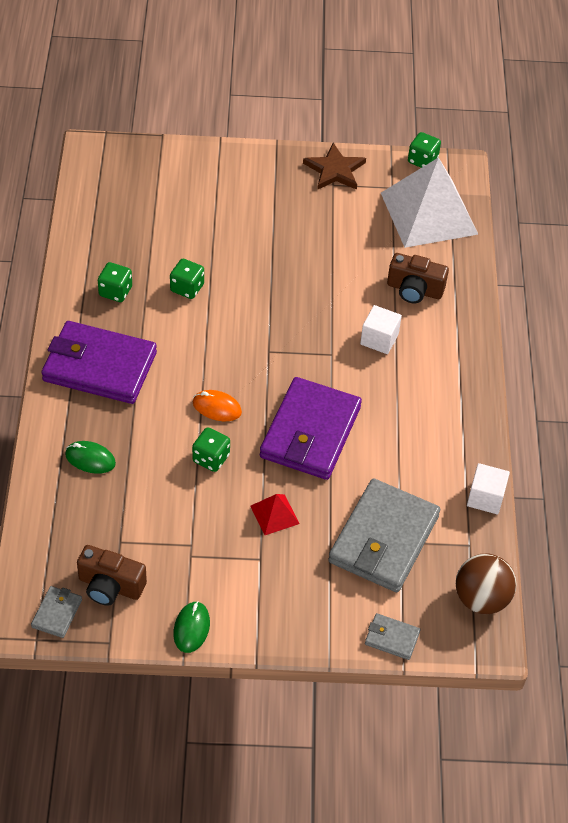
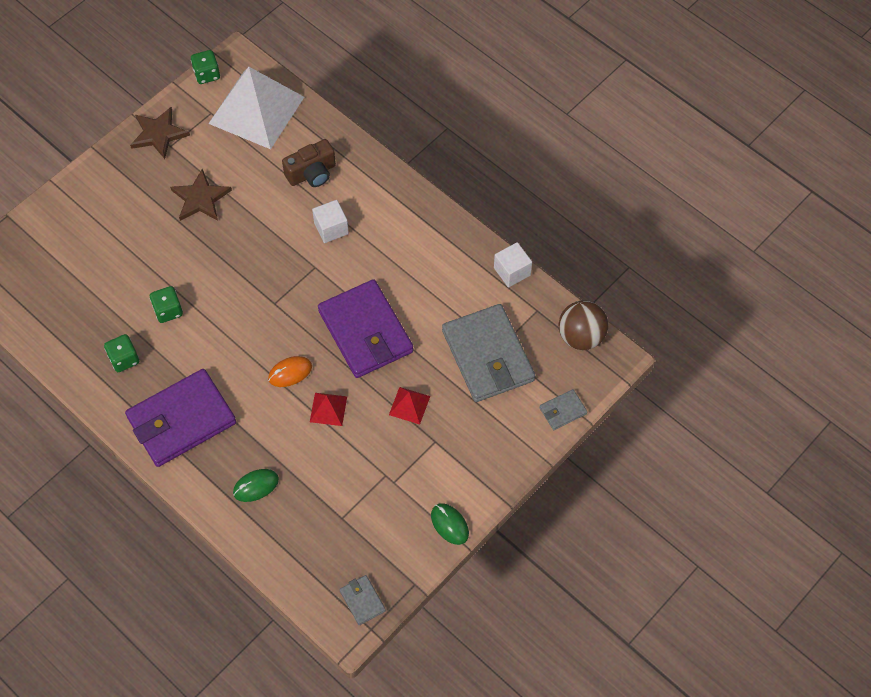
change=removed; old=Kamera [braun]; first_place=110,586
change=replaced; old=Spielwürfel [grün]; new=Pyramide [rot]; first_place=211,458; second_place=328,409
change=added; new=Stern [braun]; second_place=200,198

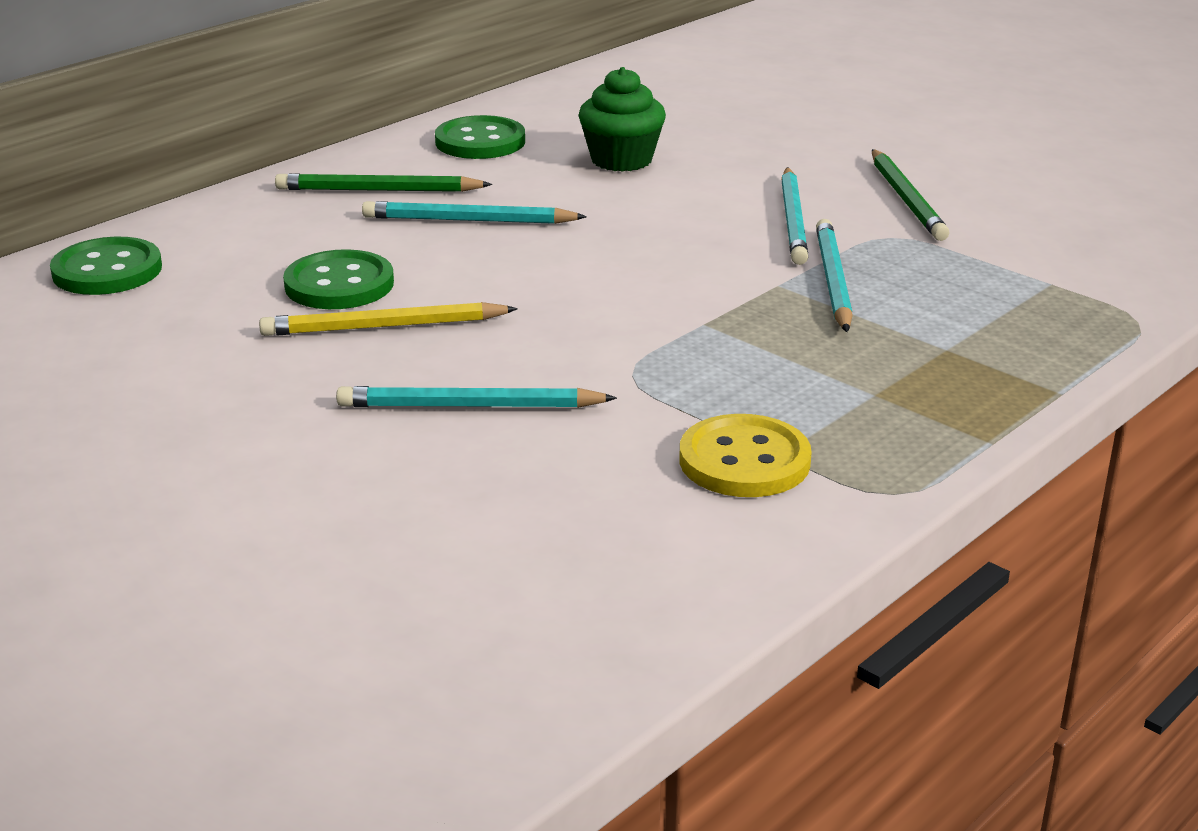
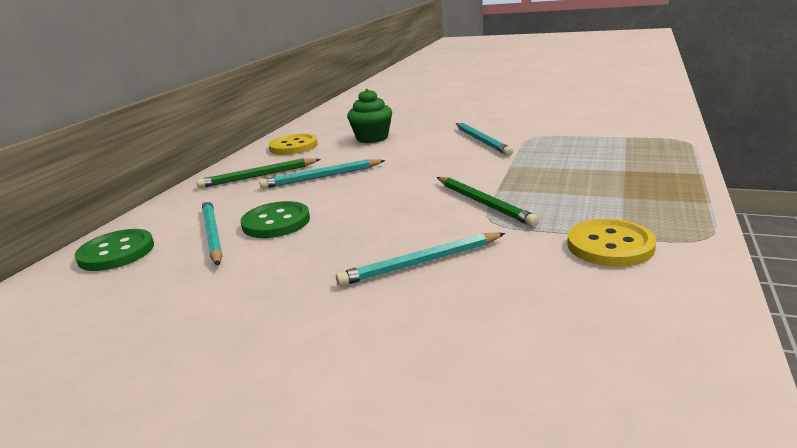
change=removed; old=Bleistift [gelb]; first_place=384,326
change=recoloured; old=Knopf [grün]; new=Knopf [gelb]; first_place=480,142; second_place=293,146
change=moved; old=Bleistift [türkis]; first_place=833,280; second_place=212,234
change=moved; old=Bleistift [grün]; first_place=906,199; second_place=483,203

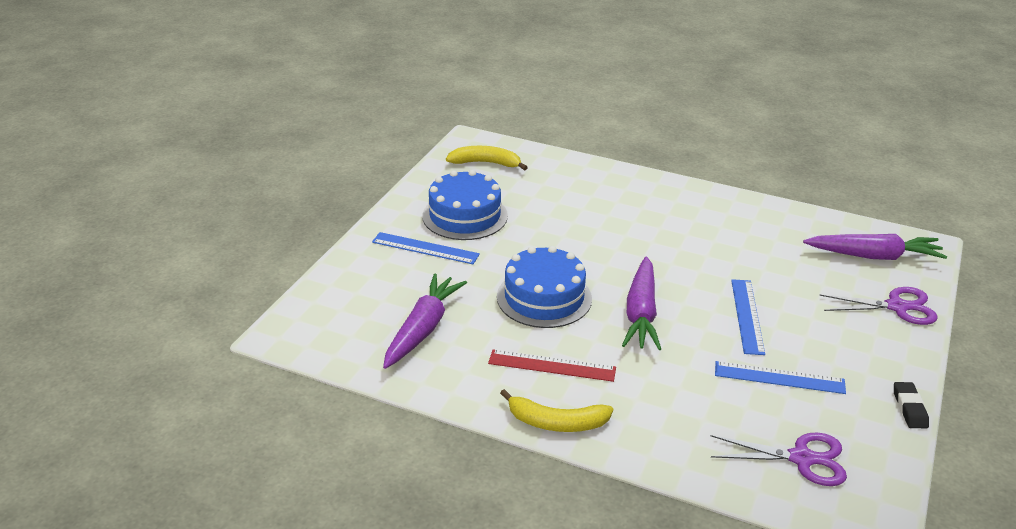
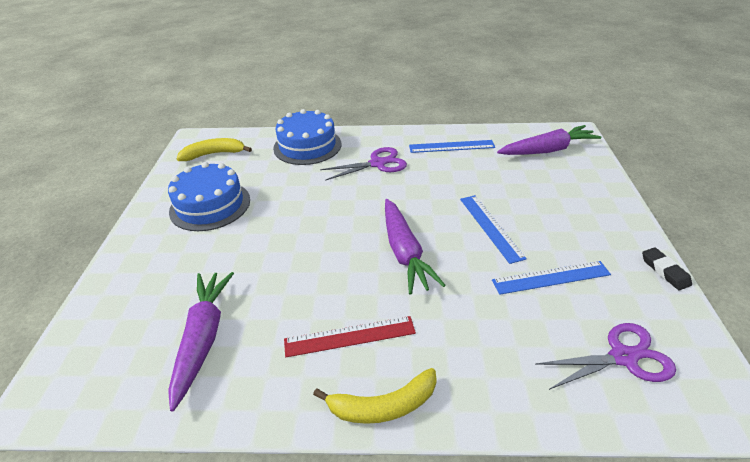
change=moved; old=Lineal [blau]; first_place=425,248; second_place=451,146
change=moved; old=Kuchen [blau]; first_place=544,297; second_place=307,146
change=moved; old=Schere [lila]; first_place=897,307; second_place=377,163

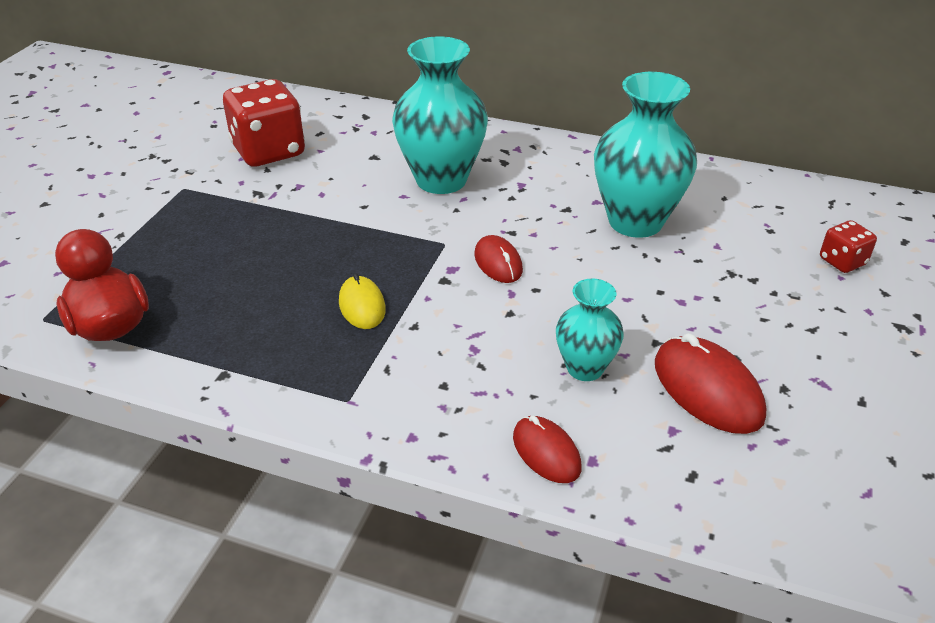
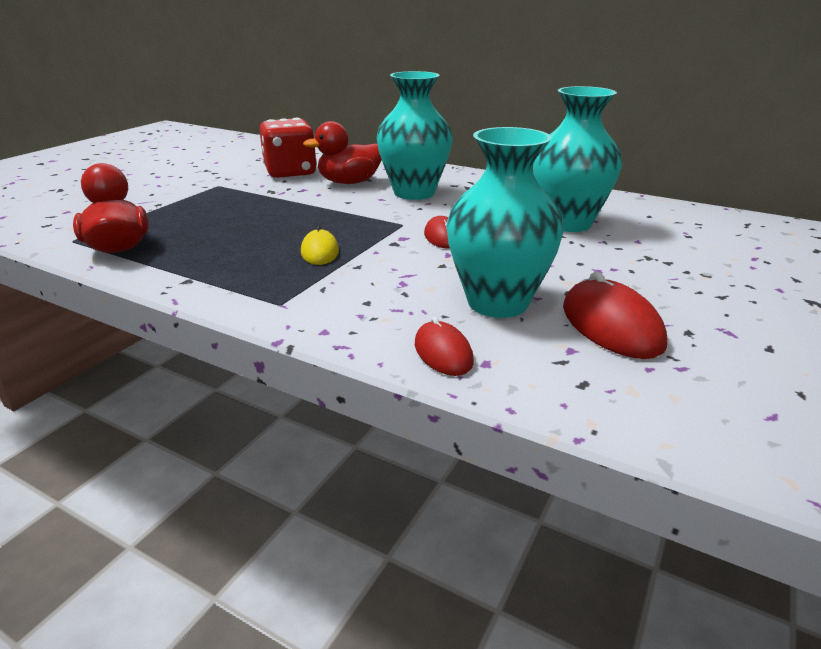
change=resized; old=Vase [türkis]; first_place=585,368; second_place=497,302; factor=1.8
change=removed; old=Spielwürfel [rot]; first_place=842,261
change=added; new=Ente [rot]; second_place=349,182

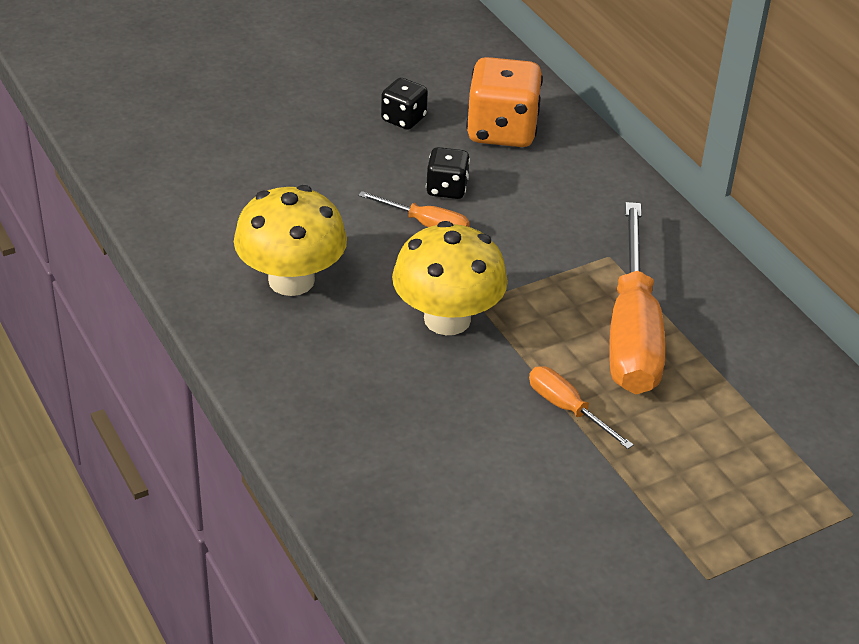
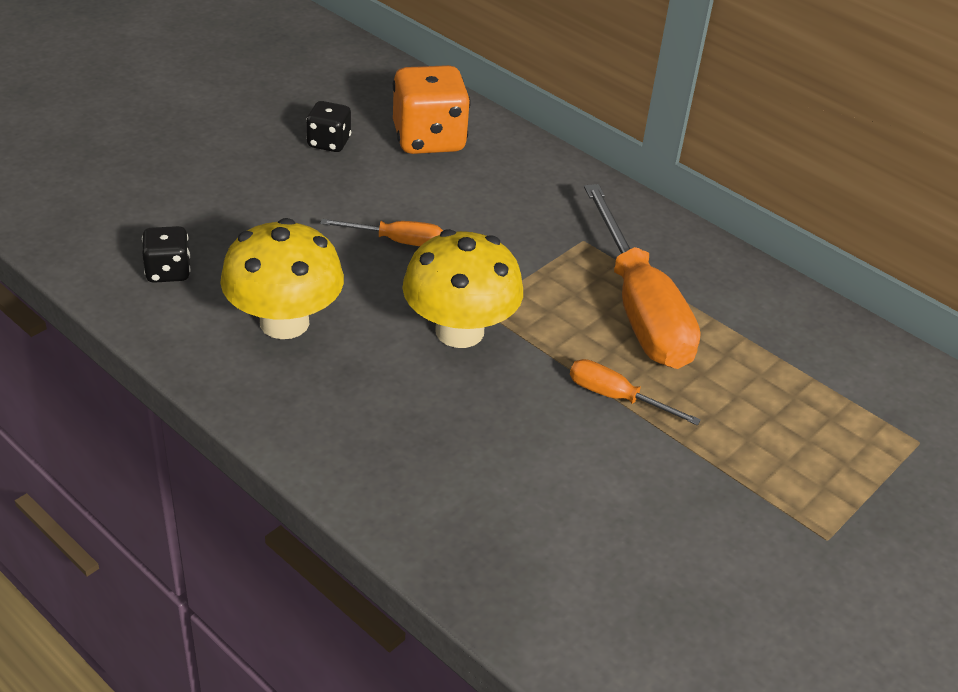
change=moved; old=Spielwürfel [schwarz]; first_place=446,189; second_place=168,271

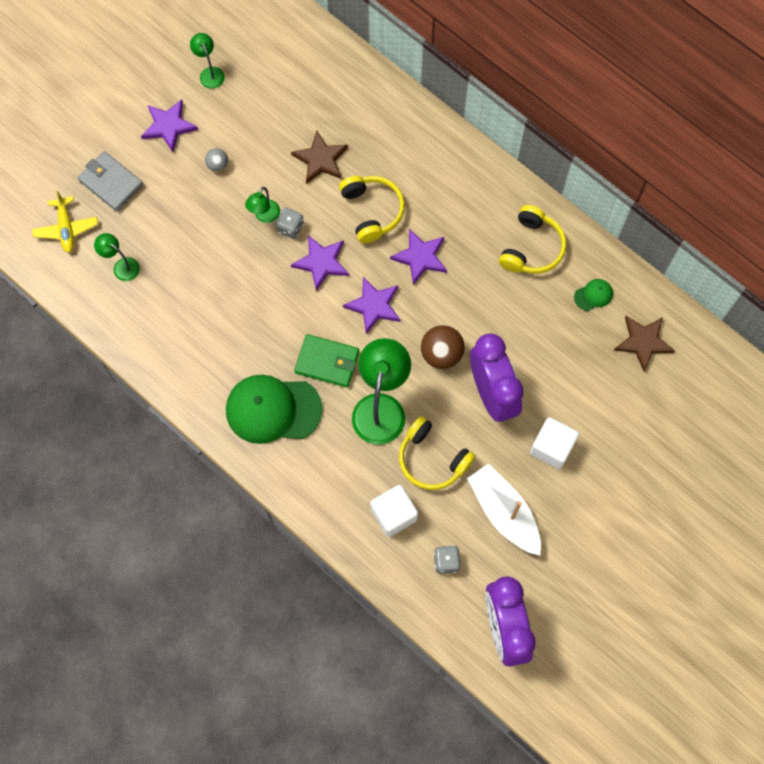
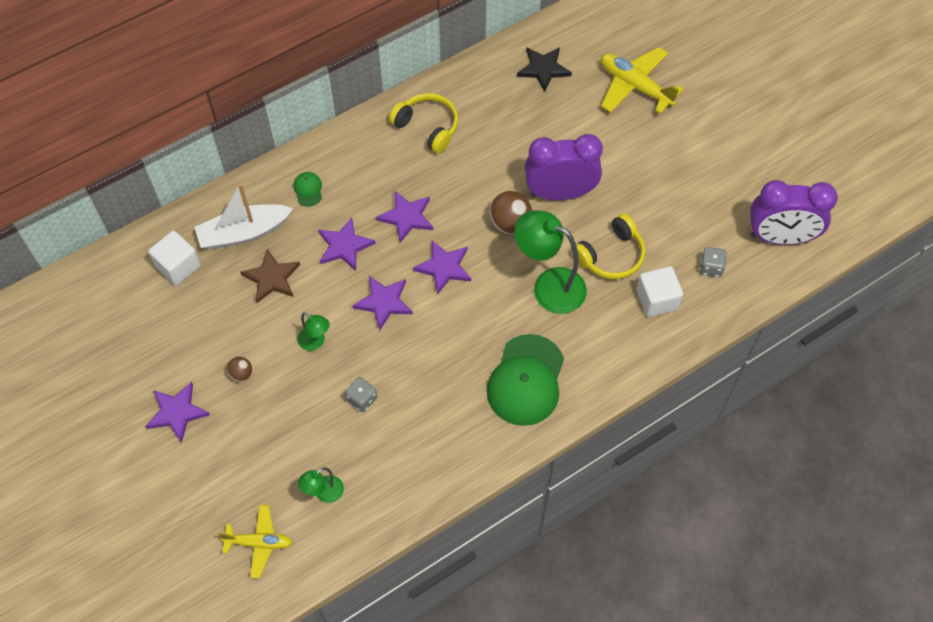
change=removed; old=Geldbörse [grau]; first_place=111,183
change=removed; old=Lampe [grün]; first_place=210,73
change=recoloured; old=Ball [grau]; new=Ball [braun]; first_place=217,165; second_place=241,374
change=moved; old=Spielwürfel [grau]; first_place=290,228; second_place=362,399
change=removed; old=Geldbörse [grün]; first_place=327,362
change=replaced; old=Kopfhörer [gelb]; new=Stern [lila]; first_place=372,211; second_place=344,246
change=moved; old=Boot [weiß]; first_place=504,512; second_place=243,233
change=moved; old=Kubus [weiß]; first_place=551,447; second_place=178,266
change=moved; old=Kappe [grün]; first_place=593,295; second_place=308,190
change=recoloured; old=Stern [braun]; new=Stern [schwarz]; first_place=643,342; second_place=543,69
change=added; new=Flugzeug [gelb]; second_place=635,86

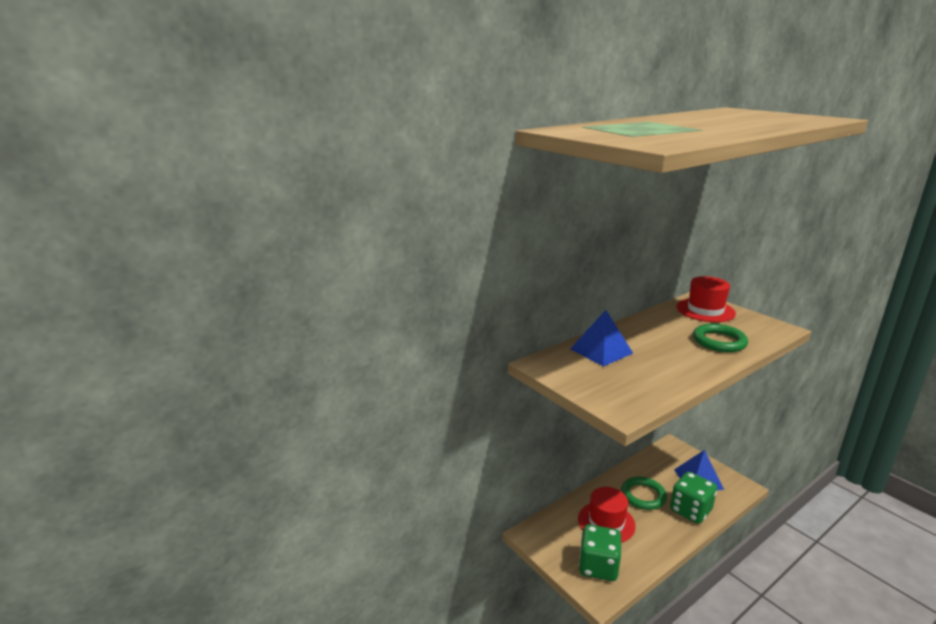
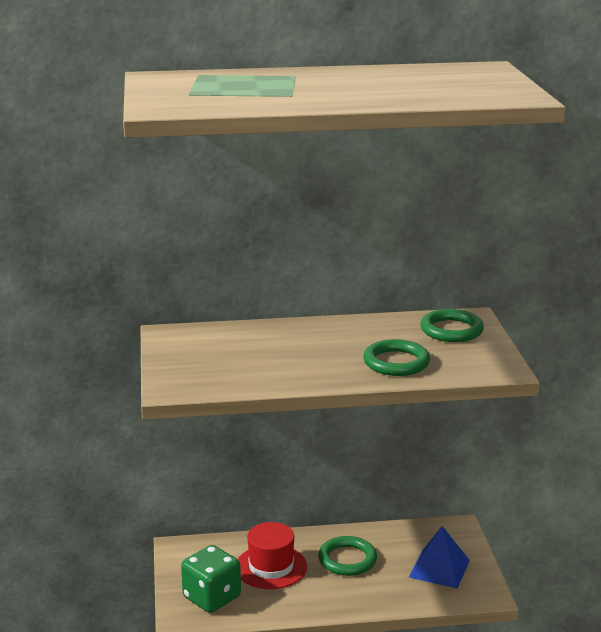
change=removed; old=Pyramide [blau]; first_place=601,351
change=removed; old=Spielwürfel [grün]; first_place=690,510
change=replaced; old=Hut [rot]; new=Ring [grün]; first_place=705,310; second_place=451,330

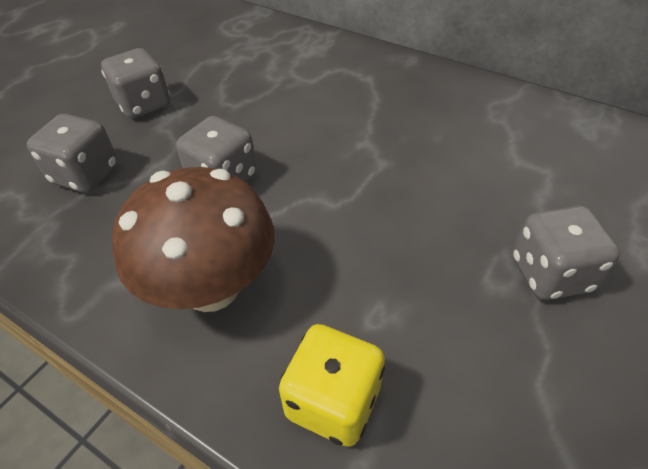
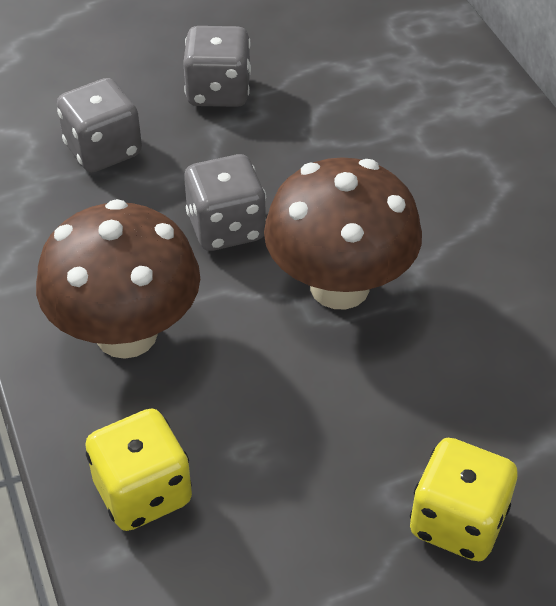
change=recoloured; old=Spielwürfel [grau]; new=Spielwürfel [gelb]; first_place=550,274; second_place=457,521
change=added; new=Pilz [braun]; second_place=339,286

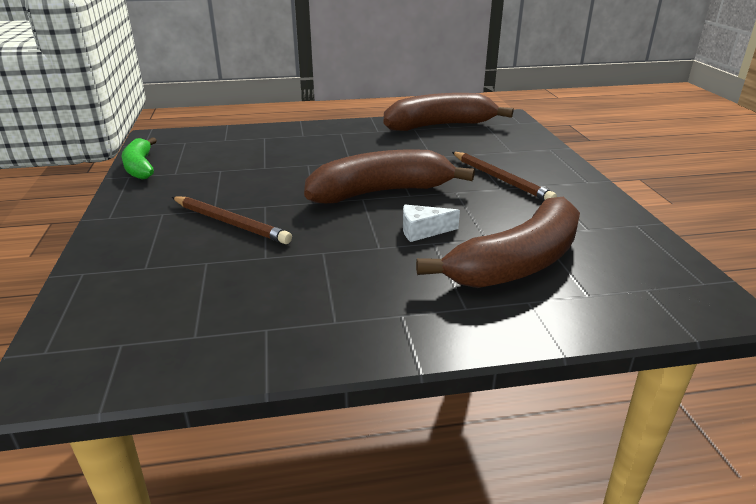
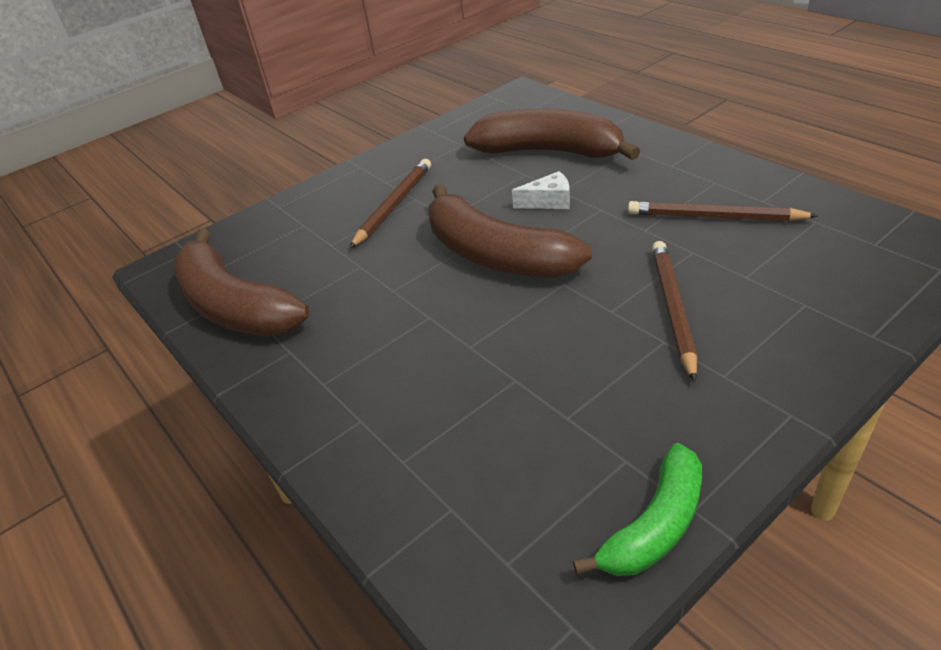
change=turned; old=Käse [weiß]; first_place=422,231; second_place=548,202; degrees=-60
change=added; new=Bleistift [braun]; second_place=714,217

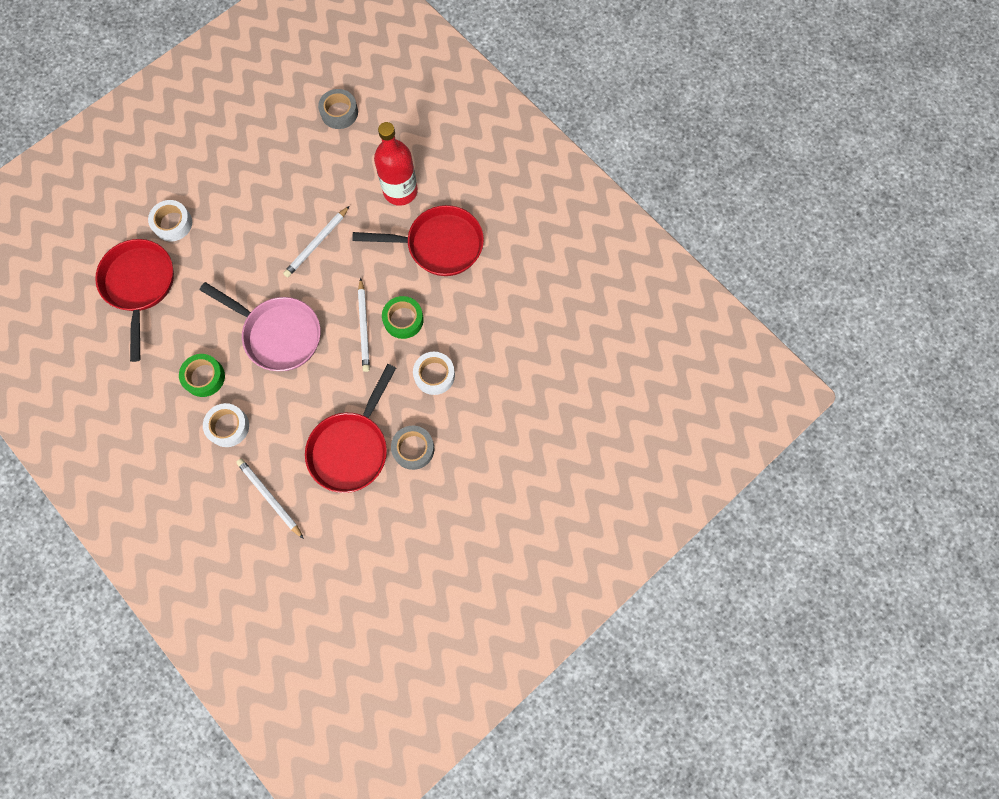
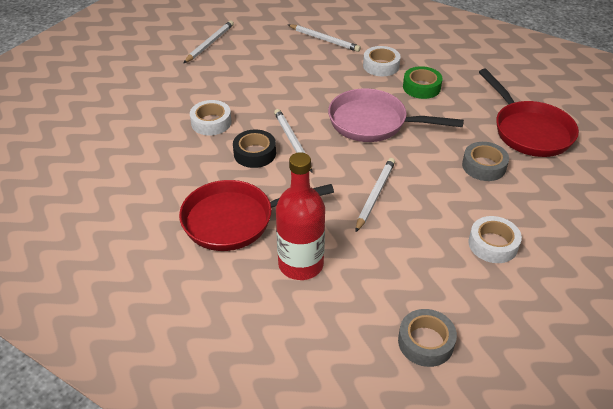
change=moved; old=Klebeband [weiß]; first_place=172,223; second_place=493,244
change=removed; old=Pfanne [rot]; first_place=351,448
change=recoloured; old=Klebeband [grün]; new=Klebeband [schwarz]; first_place=403,319; second_place=254,153
change=moved; old=Klebeband [grau]; first_place=413,449; second_place=484,166
change=added; new=Bleistift [weiß]; second_place=210,43

